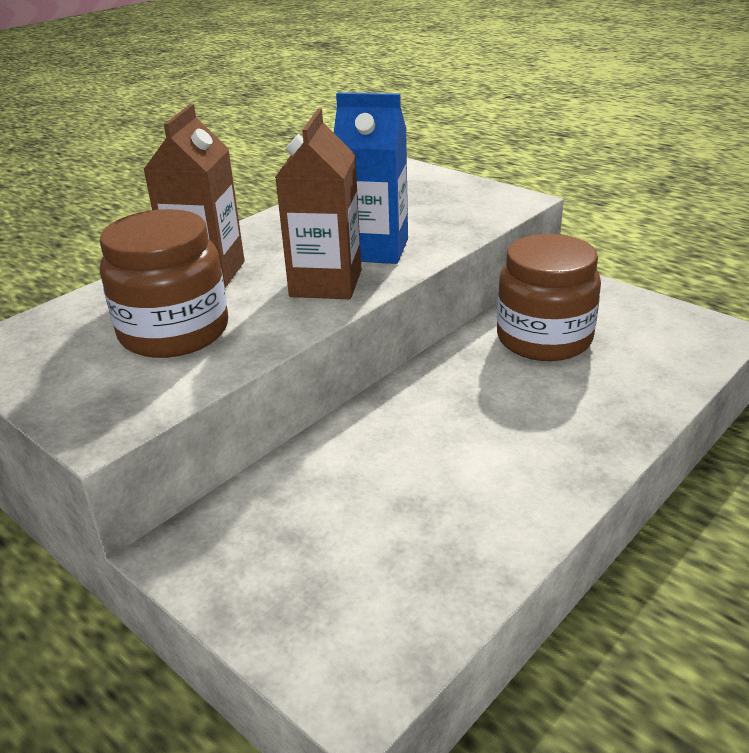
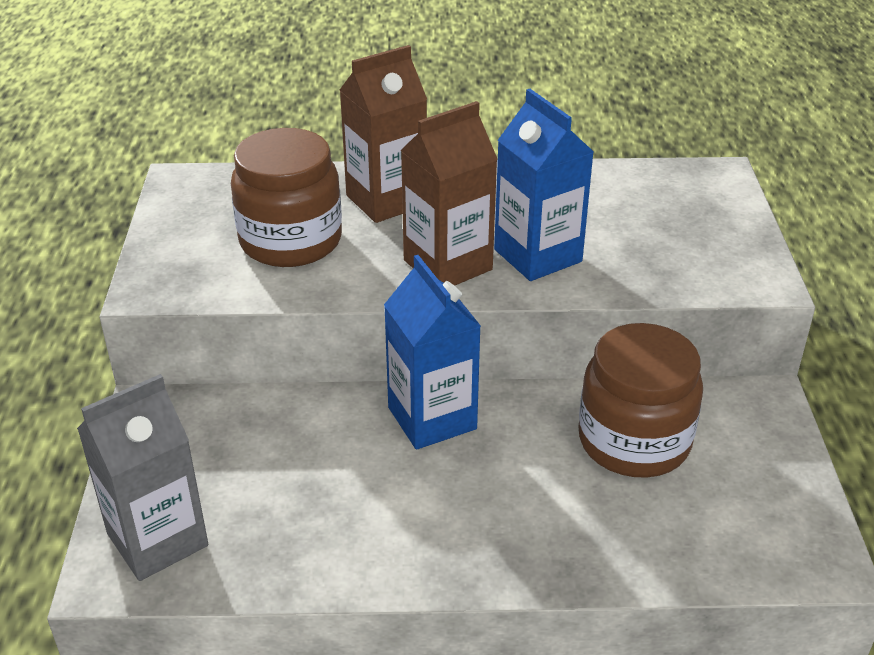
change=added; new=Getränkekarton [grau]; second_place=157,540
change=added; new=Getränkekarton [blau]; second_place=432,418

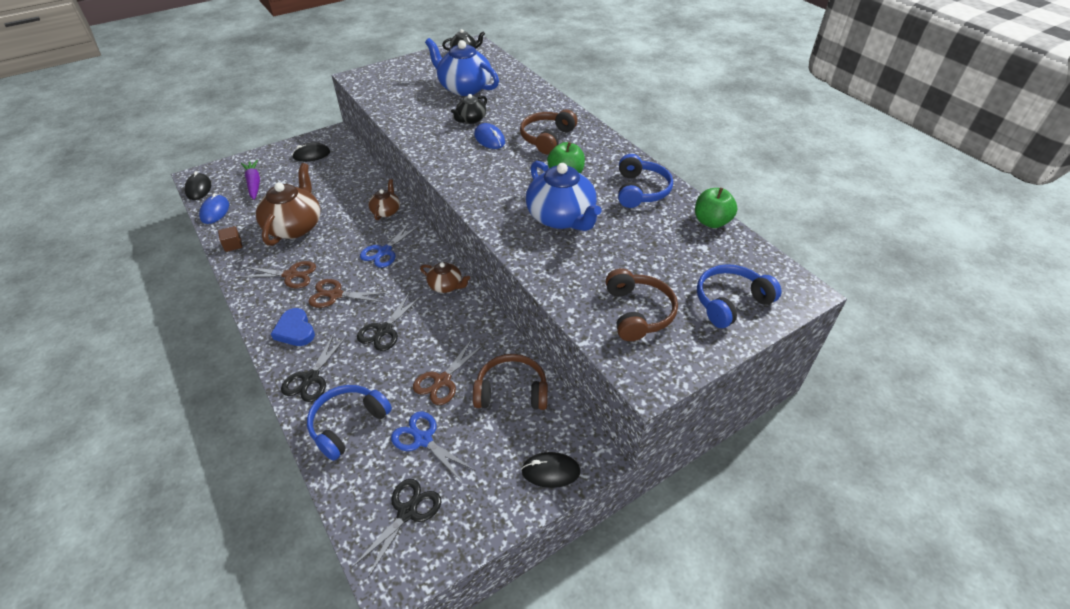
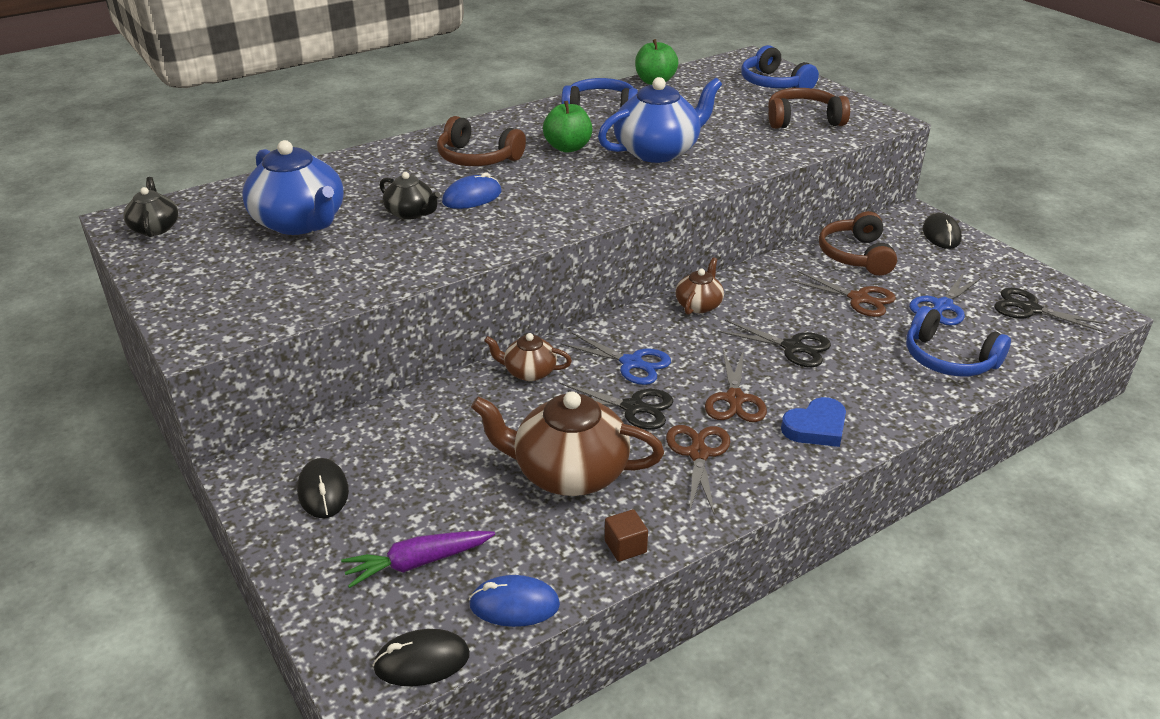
change=moved; old=Schere [schwarz]; first_place=311,378; second_place=633,407
change=turned; old=Teekanne [blau]; first_place=464,88; second_place=300,222; degrees=-75

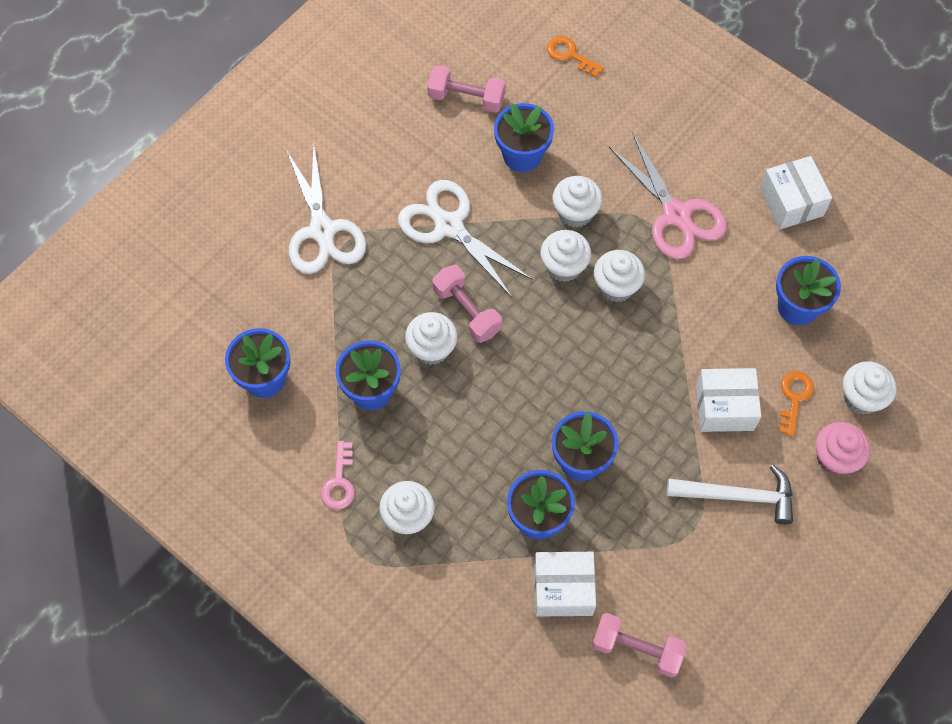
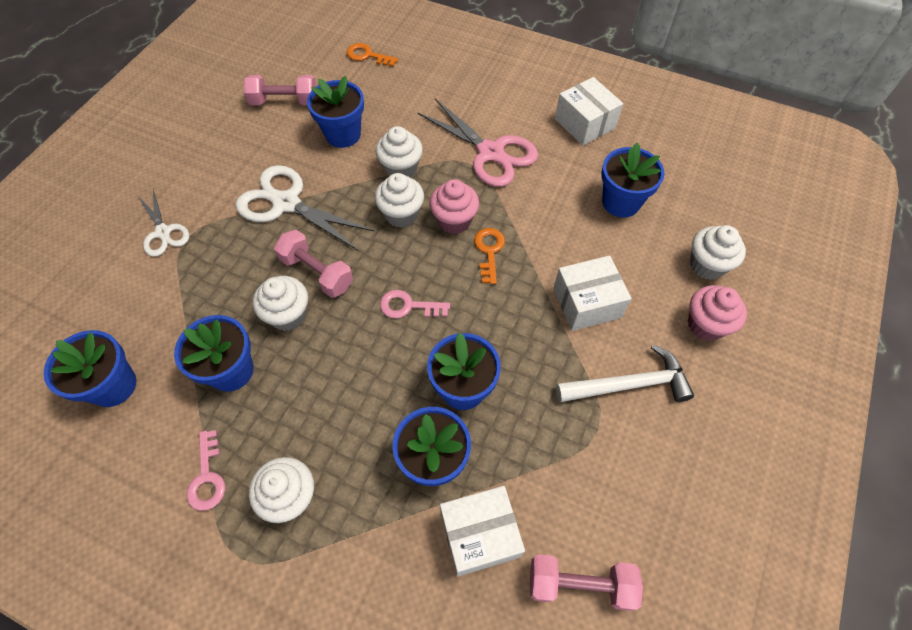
change=resized; old=Schere [weiß]; first_place=322,230; second_place=163,232; factor=0.59
change=recoloured; old=Muffin [weiß]; new=Muffin [rosa]; first_place=616,286; second_place=454,221
change=moved; old=Schlüssel [orange]; first_place=794,398; second_place=489,251
change=added; new=Schlüssel [rosa]; second_place=408,306

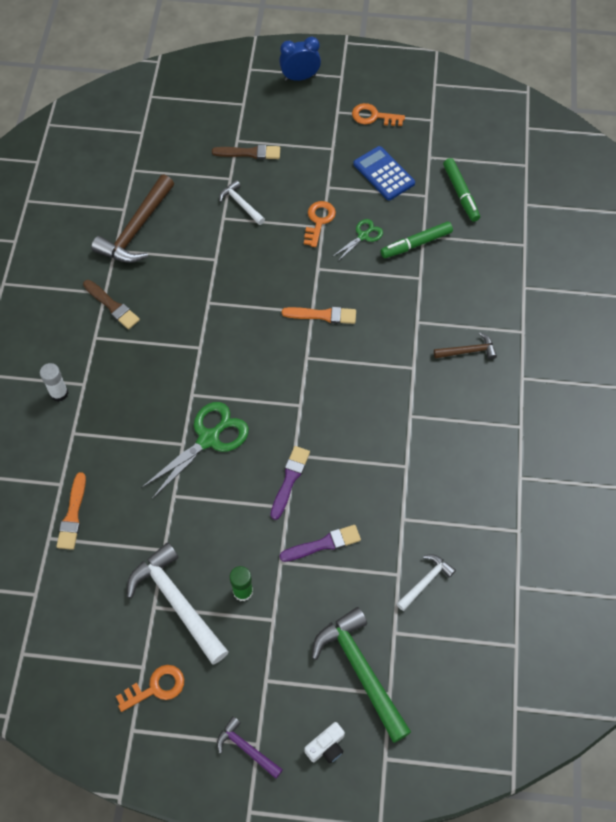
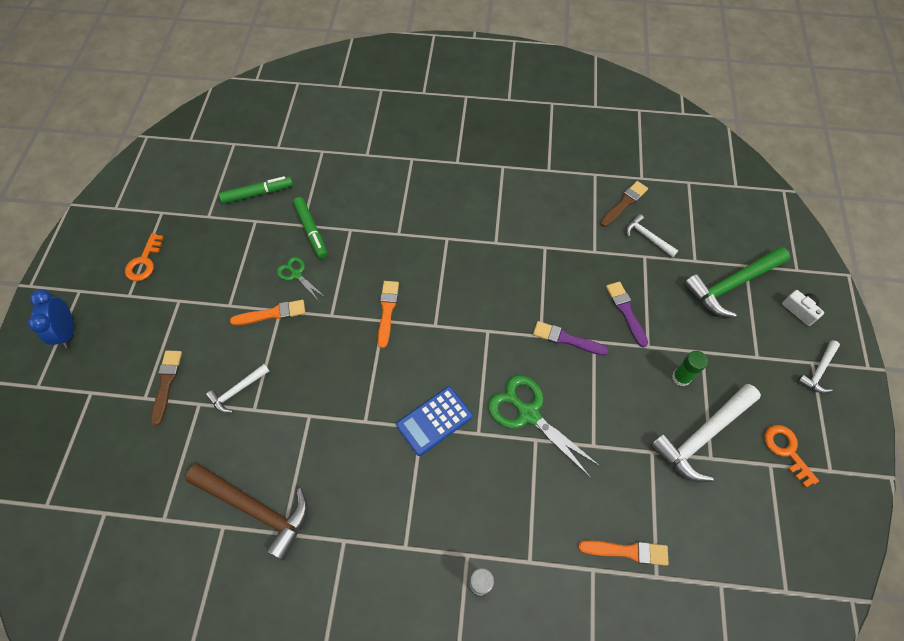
change=moved; old=Pinsel [braun]; first_place=112,306; second_place=624,203
change=recoloured; old=Hammer [lila]; new=Hammer [weiß]; first_place=246,748; second_place=818,371
change=replaced; old=Schlüssel [orange]; new=Pinsel [orange]; first_place=318,221; second_place=272,314
change=moved; old=Taschenrechner [blau]; first_place=384,174; second_place=434,421
change=removed; old=Hammer [braun]; first_place=468,351

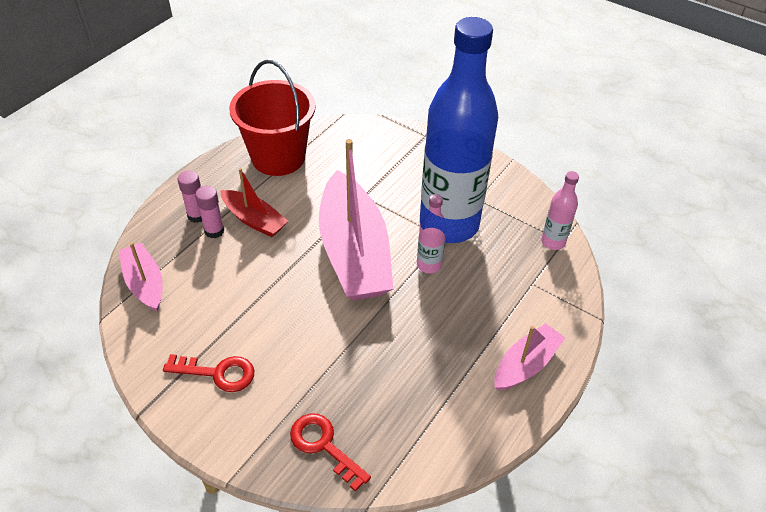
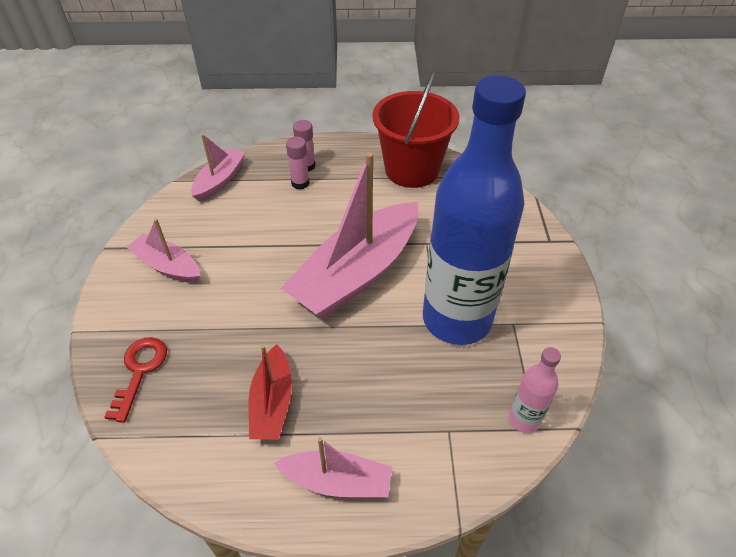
change=replaced; old=Schlüssel [rot]; new=Boot [rosa]; first_place=218,373; second_place=167,266
change=moved; old=Boot [rot]; first_place=254,220; second_place=272,402
change=removed; old=Flasche [rosa]; first_place=429,265

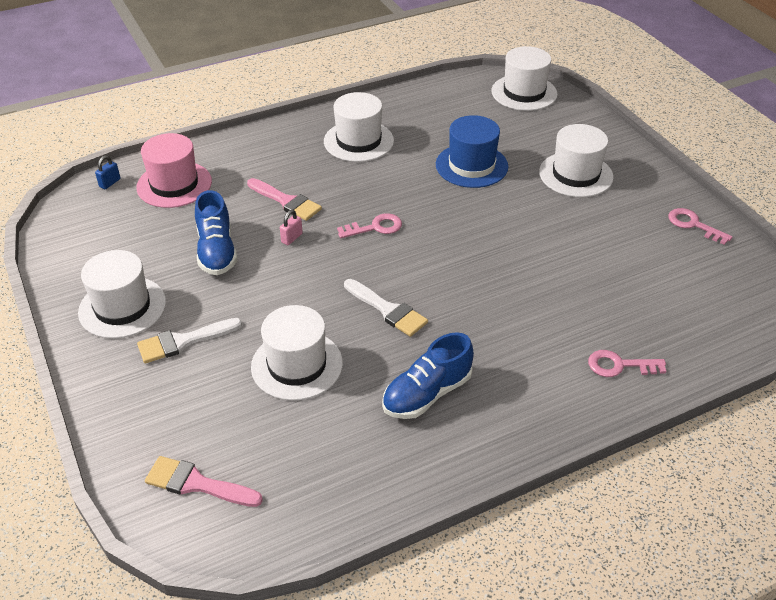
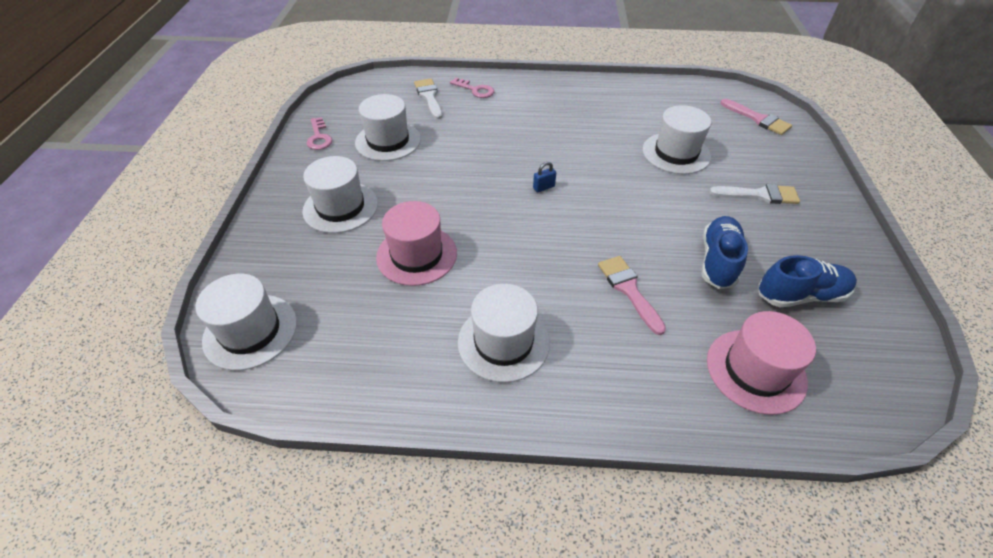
change=moved; old=Hut [weiß]; first_place=122,307; second_place=388,141
change=moved; old=Vorhängeschloss [blau]; first_place=110,183; second_place=543,187
change=removed; old=Vorhängeschloss [rosa]; first_place=292,238
change=removed; old=Schlüssel [rosa]; first_place=375,227
change=moved; old=Pinsel [weiß]; first_place=387,310; second_place=429,97
change=moved; old=Schuh [blau]; first_place=427,394; second_place=800,295
change=recoloured; old=Hut [blau]; new=Hut [rosa]; first_place=471,165; second_place=417,255

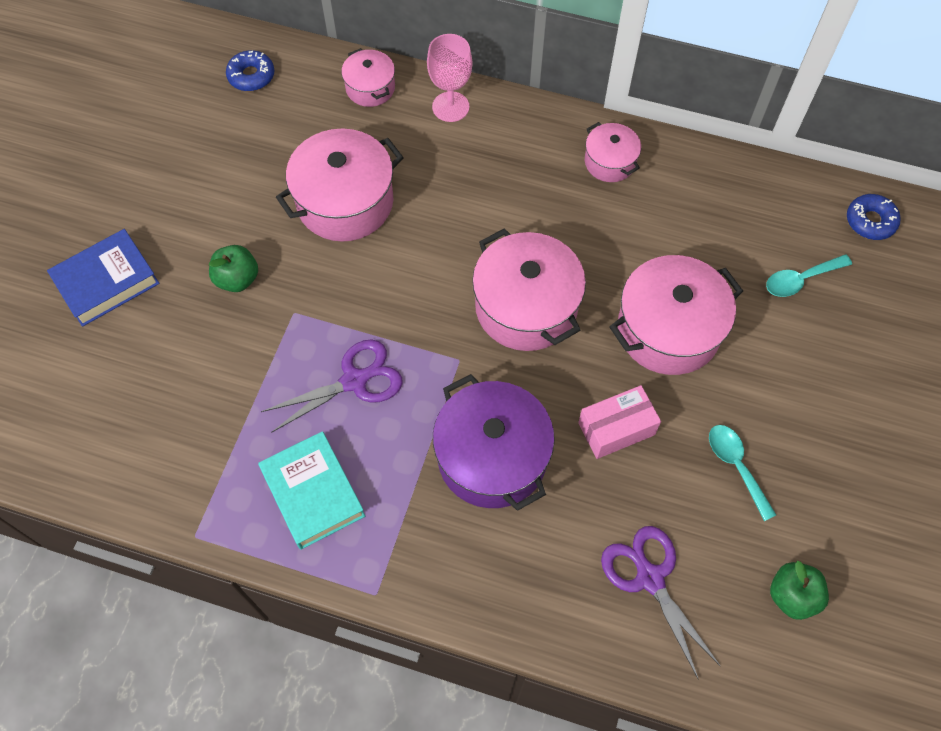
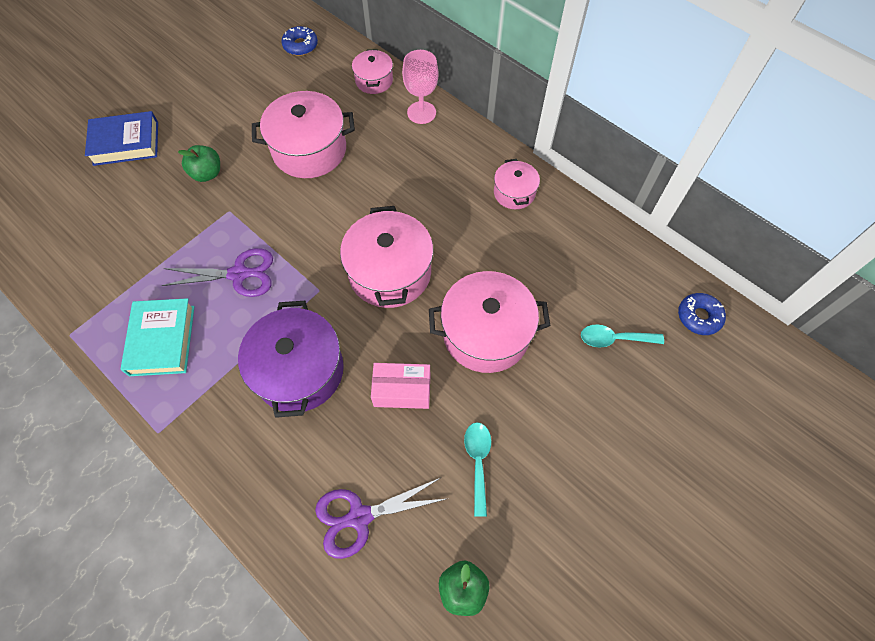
change=turned; old=Schere [lila]; first_place=649,577; second_place=359,517; degrees=-105

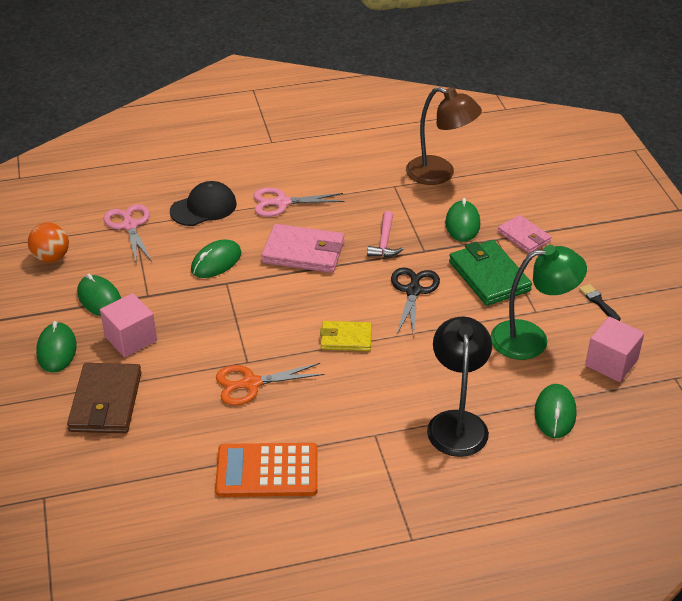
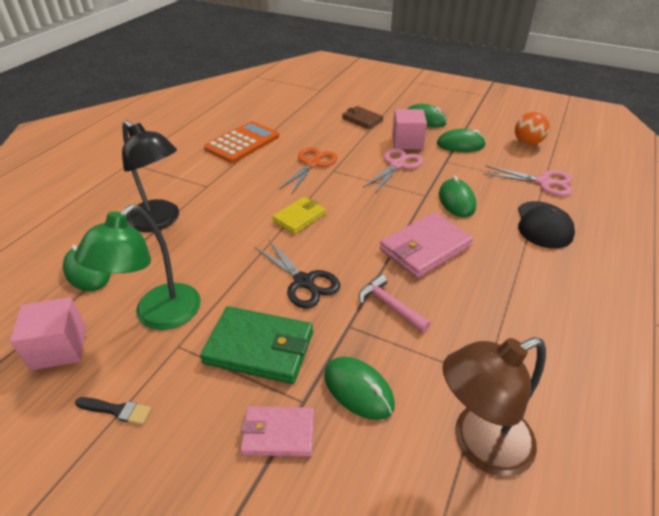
change=resized; old=Geldbörse [braun]; first_place=106,402; second_place=362,119; factor=0.62
change=moved; old=Schere [rosa]; first_place=281,203; second_place=397,165

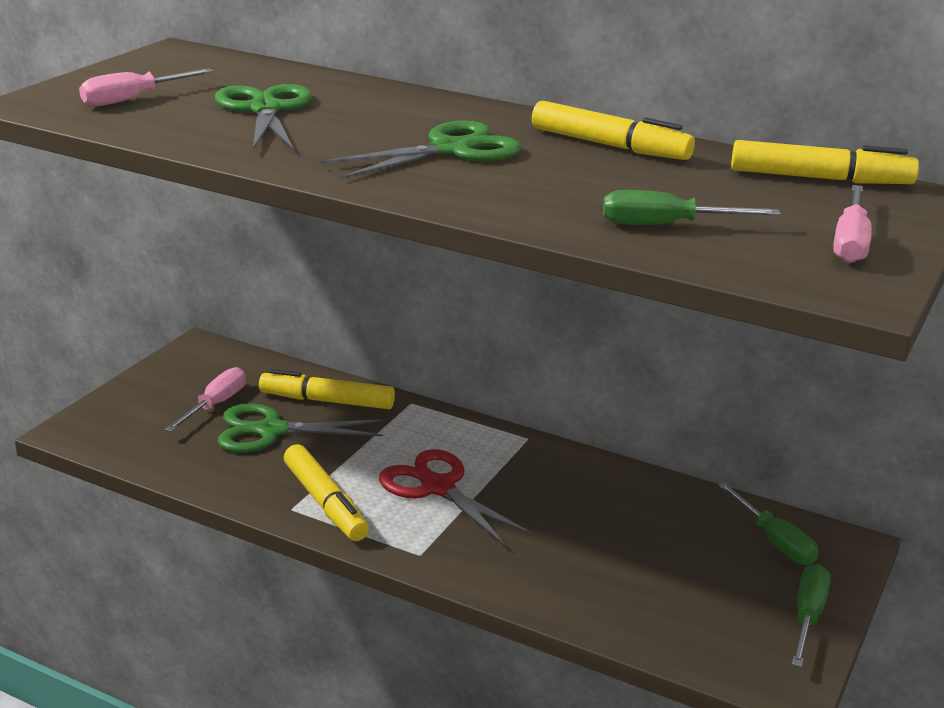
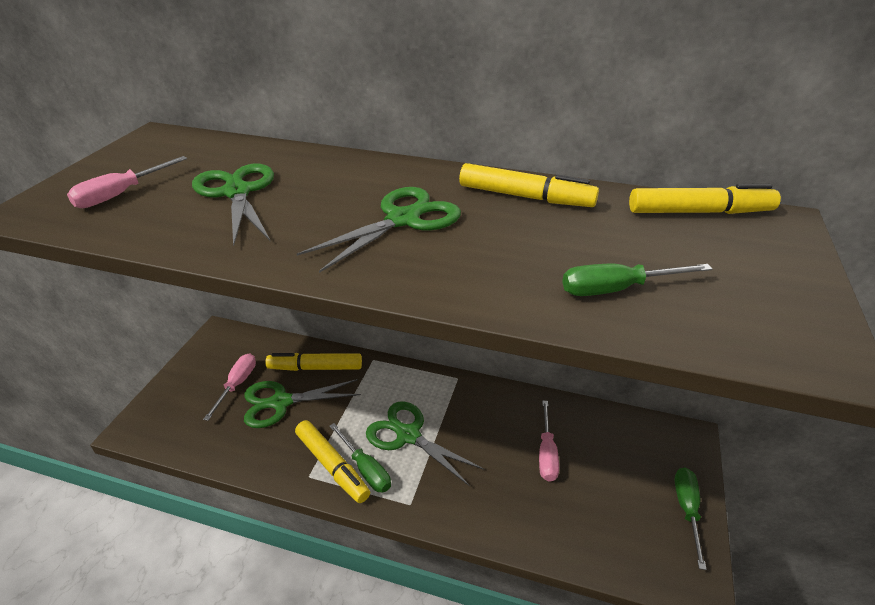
change=recoloured; old=Schere [rot]; new=Schere [grün]; first_place=437,487; second_place=408,435
change=moved; old=Schraubenzieher [grün]; first_place=774,541; second_place=365,469
change=moved; old=Schraubenzieher [rosa]; first_place=850,242; second_place=546,453

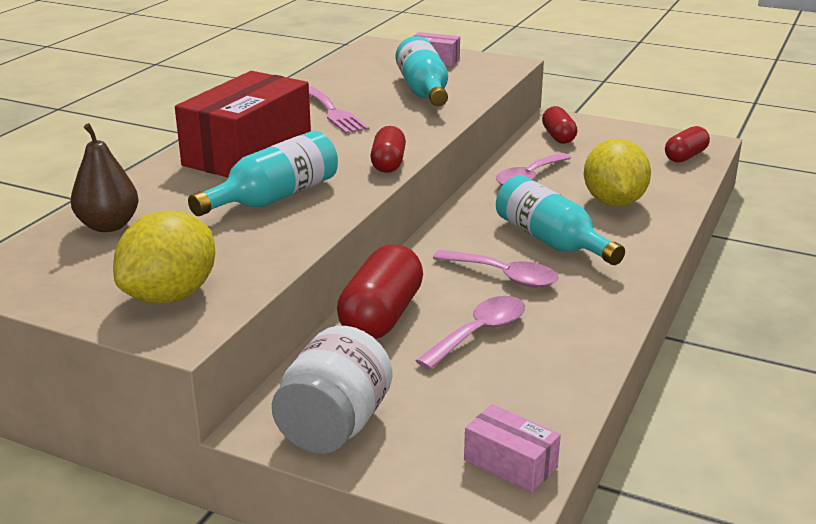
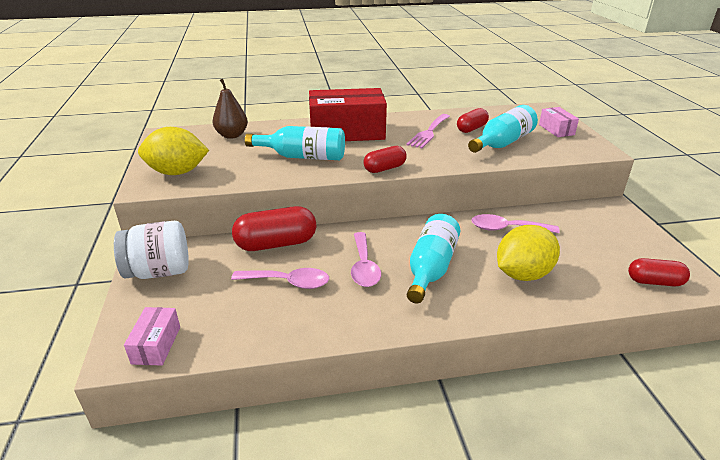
change=moved; old=Kapsel [rot]; first_place=558,136; second_place=471,129

